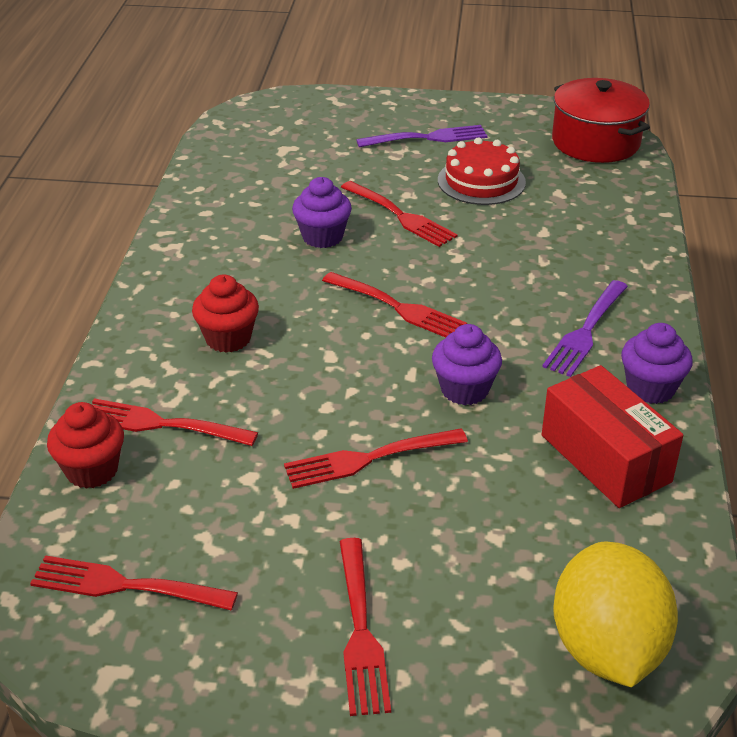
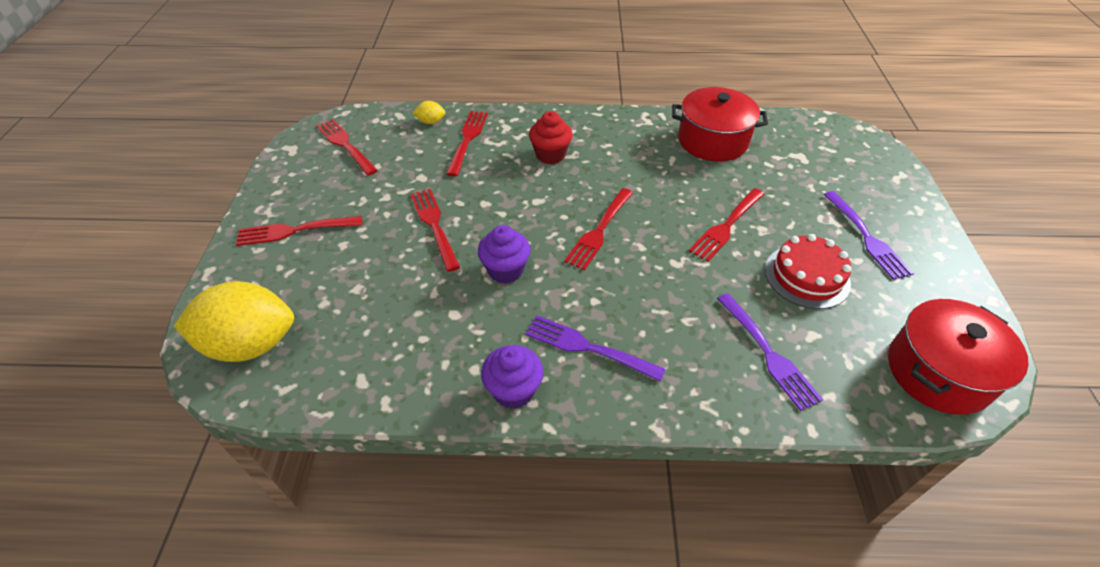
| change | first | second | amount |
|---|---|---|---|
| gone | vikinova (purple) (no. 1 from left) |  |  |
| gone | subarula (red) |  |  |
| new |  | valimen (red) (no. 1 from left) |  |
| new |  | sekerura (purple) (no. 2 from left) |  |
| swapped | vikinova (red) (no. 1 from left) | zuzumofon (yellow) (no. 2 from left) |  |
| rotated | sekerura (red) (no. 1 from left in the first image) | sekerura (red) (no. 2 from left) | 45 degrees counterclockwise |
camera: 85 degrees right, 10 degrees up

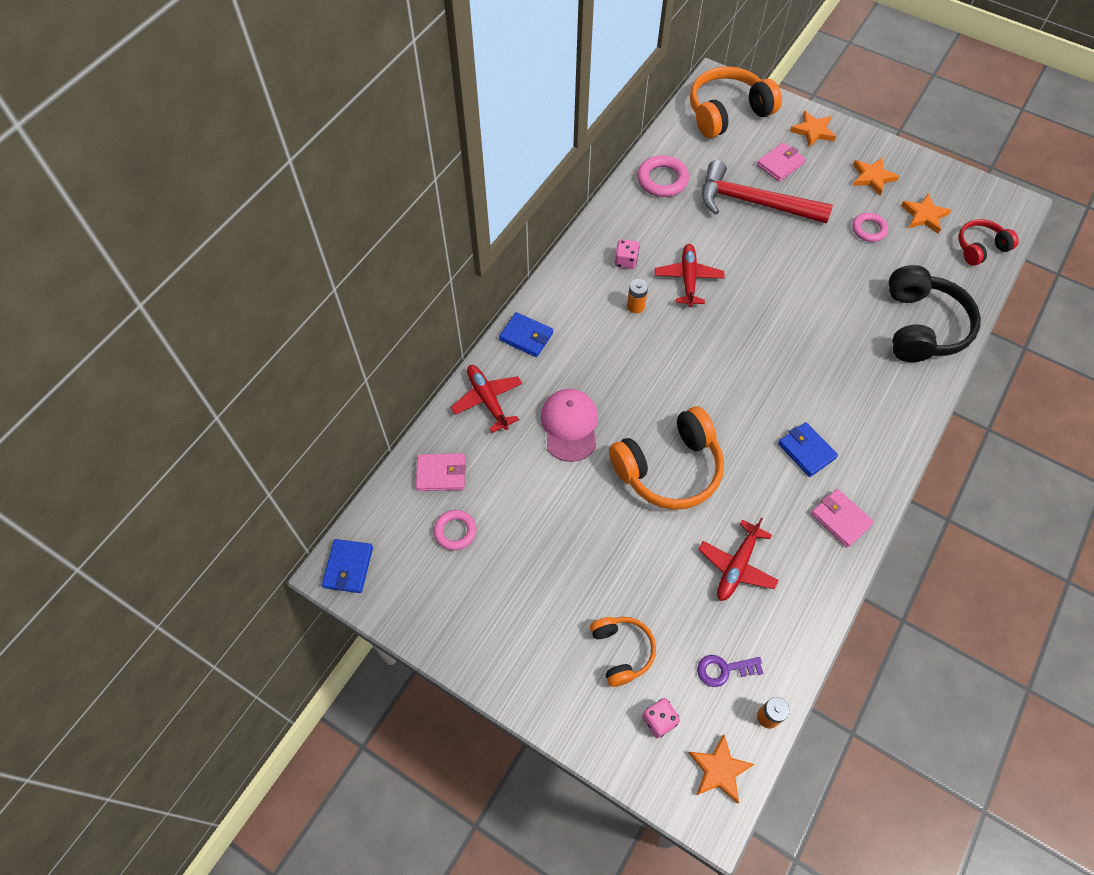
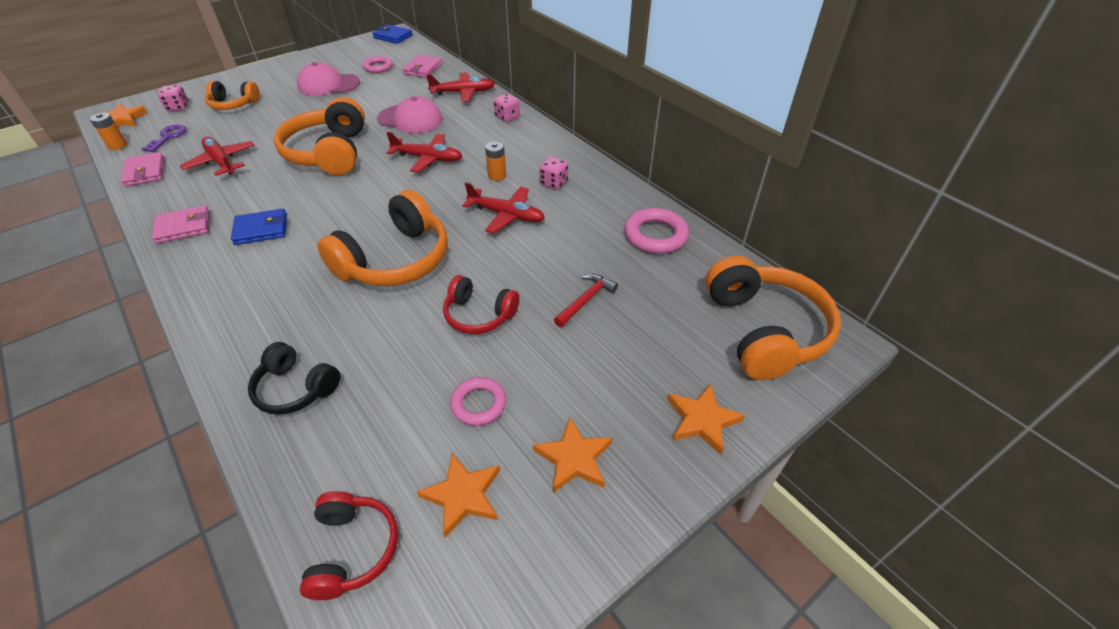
| change | first | second | amount |
|---|---|---|---|
| new |  | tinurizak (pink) (no. 1 from left) |  |
| new |  | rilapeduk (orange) (no. 3 from left) |  |
| new |  | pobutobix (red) (no. 2 from left) |  |
| new |  | rilapeduk (red) (no. 2 from left) |  |
| shifted | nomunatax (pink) (no. 2 from left in the first image) | nomunatax (pink) (no. 1 from left) |  |
| swapped | nomunatax (blue) (no. 2 from left) | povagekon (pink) (no. 2 from left) |  |
| scaled | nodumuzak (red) |  | x0.45 |
| scaled | rilapeduk (black) |  | x0.57 |
camera: 110 degrees right, 15 degrees down

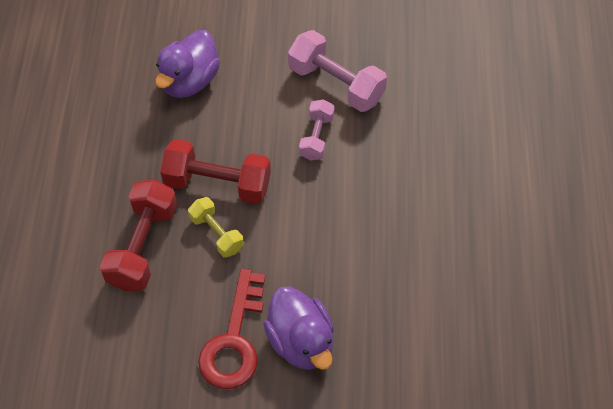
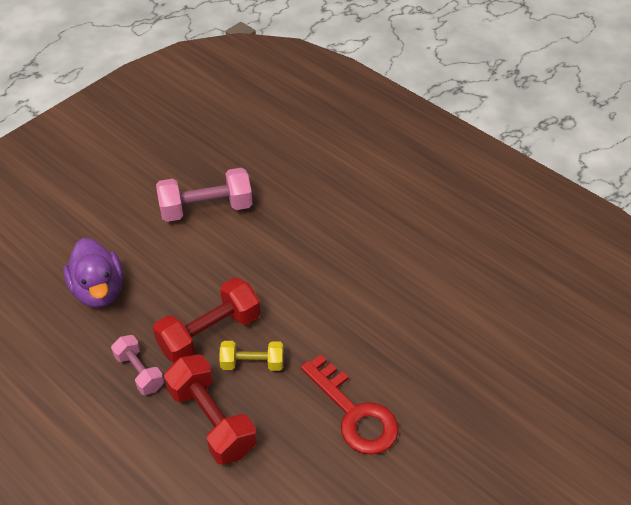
| change | first | second | amount |
|---|---|---|---|
| gone | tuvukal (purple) (no. 2 from left) |  |  |
| shifted | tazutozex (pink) (no. 1 from left) |  |  |
camera: 50 degrees left, 10 degrees down

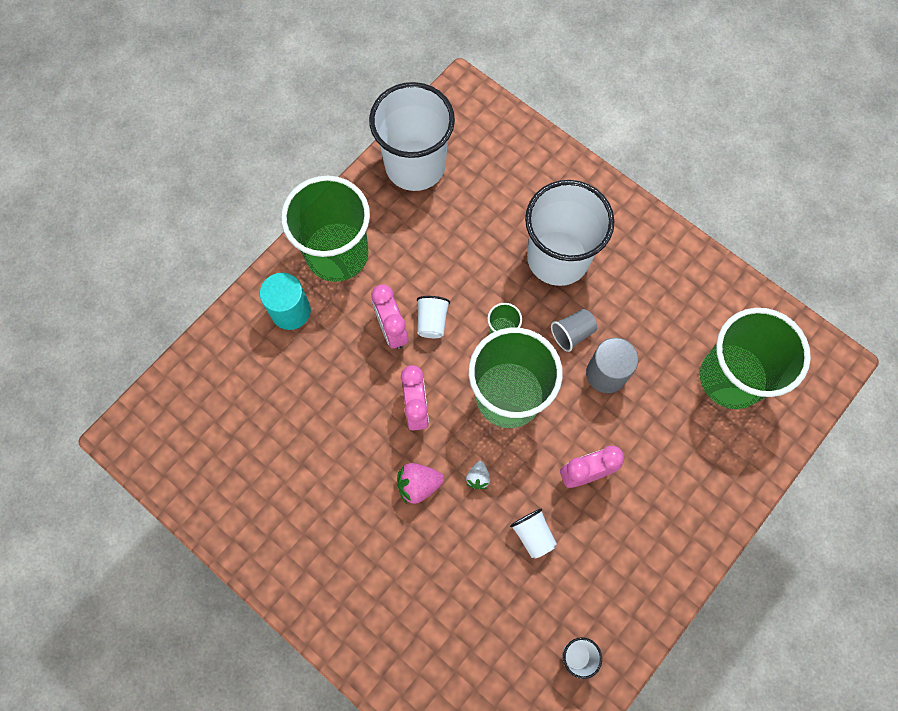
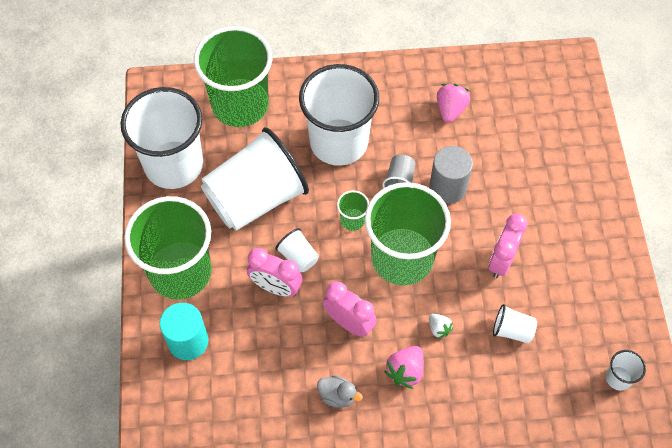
| change | first | second | amount |
|---|---|---|---|
| new |  | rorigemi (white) (no. 2 from left) |  |
| new |  | tuvukal (grey) |  |
| new |  | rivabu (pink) (no. 2 from left) |  |
| shifted | rorigemi (green) (no. 4 from left in the first image) | rorigemi (green) (no. 2 from left) |  |
camera: 45 degrees left, 10 degrees down

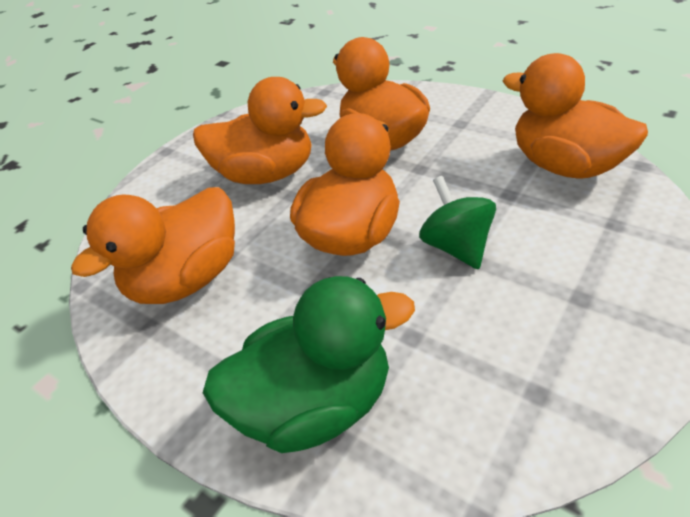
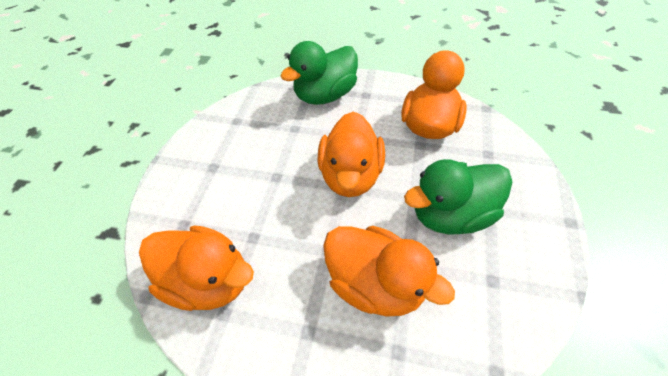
| change | first | second | amount |
|---|---|---|---|
| gone | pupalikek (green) |  |  |
| repainted | tuvukal (orange) (no. 2 from left) | tuvukal (green) (no. 2 from left) |  |
camera: 155 degrees right, 10 degrees up

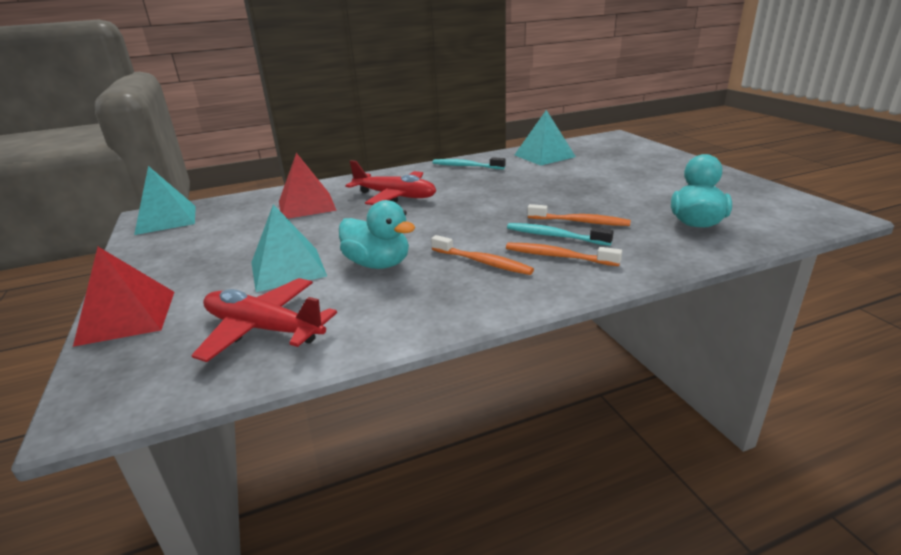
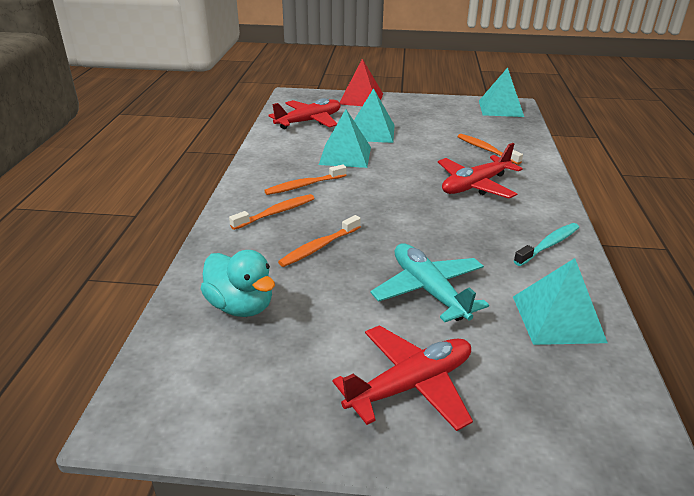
| change | first | second | amount |
|---|---|---|---|
| gone | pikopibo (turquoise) (no. 2 from left) |  |  |
| new |  | pobutobix (red) (no. 2 from left) |  |
| new |  | pobutobix (turquoise) |  |
| swapped | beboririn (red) (no. 2 from left) | pikopibo (orange) (no. 4 from left) |  |
| swapped | tuvukal (turquoise) (no. 1 from left) | beboririn (turquoise) (no. 1 from left) |  |
camera: 115 degrees right, 5 degrees up

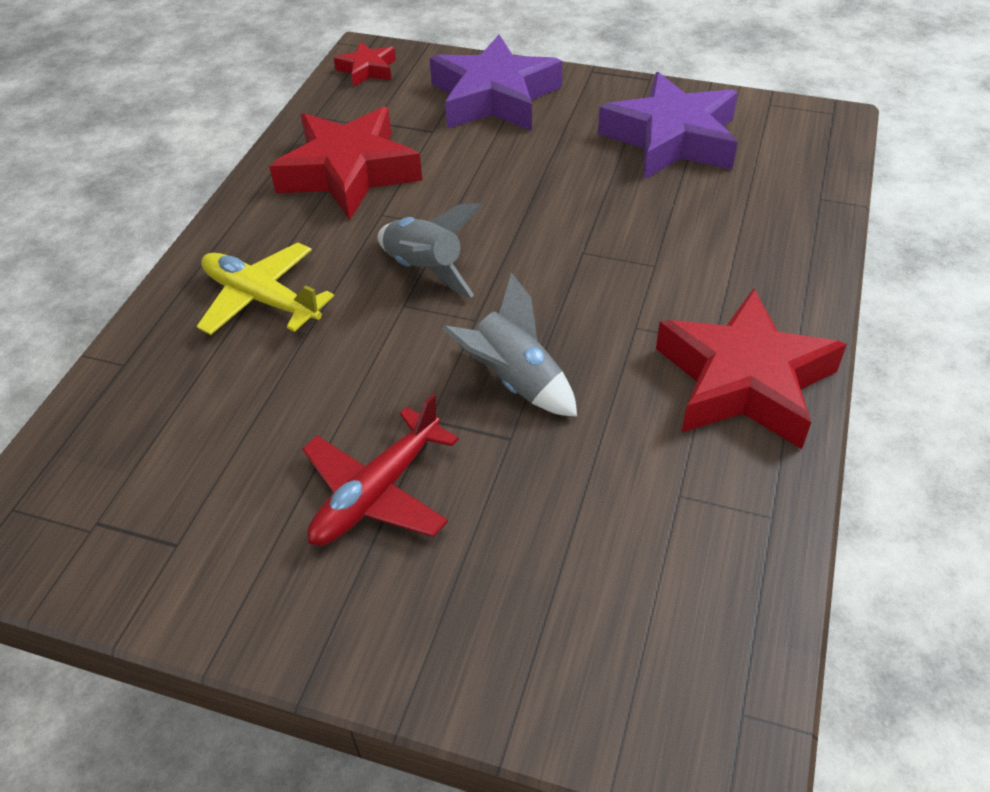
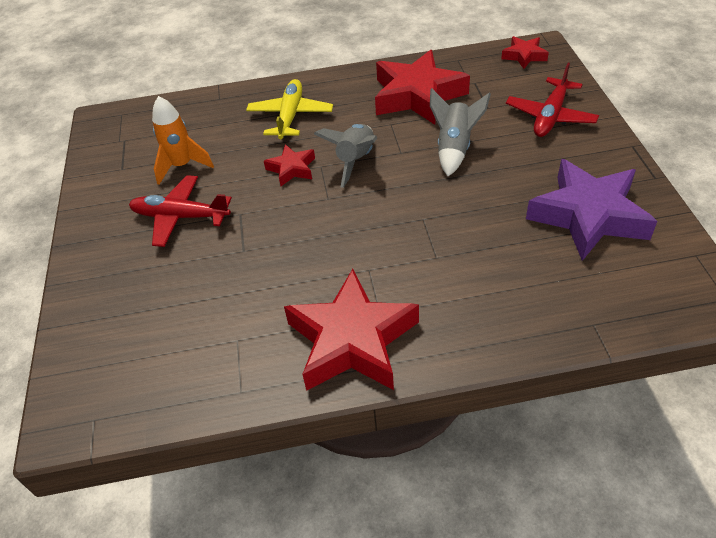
| change | first | second | amount |
|---|---|---|---|
| new |  | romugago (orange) |  |
| new |  | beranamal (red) (no. 1 from left) |  |
| shifted | romugago (grey) (no. 2 from left) |  |  |
| swapped | beranamal (purple) (no. 1 from left) | pobutobix (red) (no. 2 from left) |  |
camera: 65 degrees right, 0 degrees up

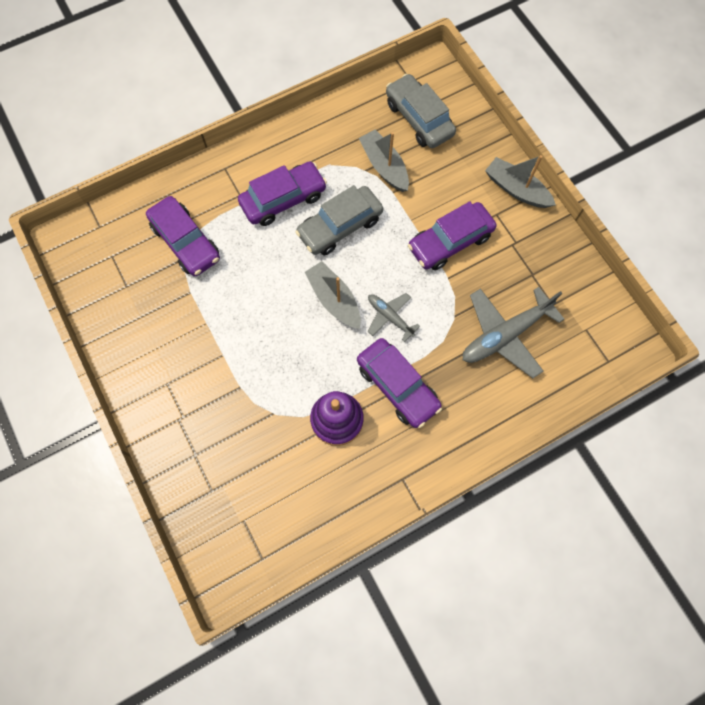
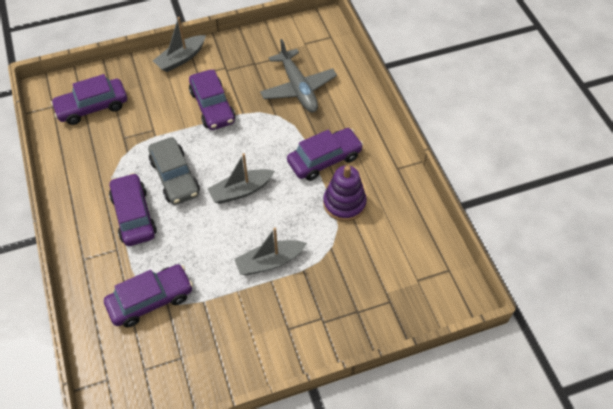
| change | first | second | amount |
|---|---|---|---|
| gone | pobutobix (grey) (no. 1 from left) |  |  |
| shifted | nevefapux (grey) (no. 2 from left in the first image) | nevefapux (grey) (no. 3 from left) |  |
| repainted | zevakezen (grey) (no. 2 from left) | zevakezen (purple) (no. 1 from left) |  |
camera: 80 degrees left, 15 degrees down

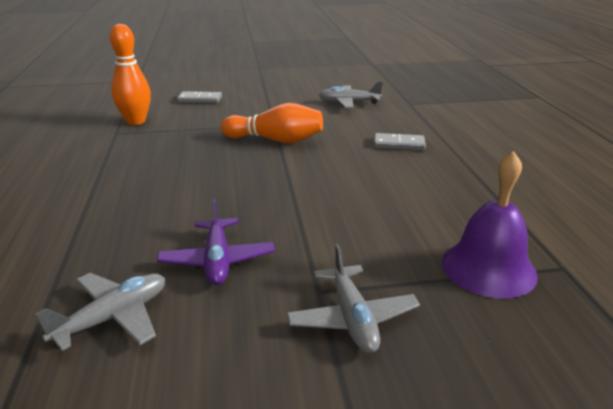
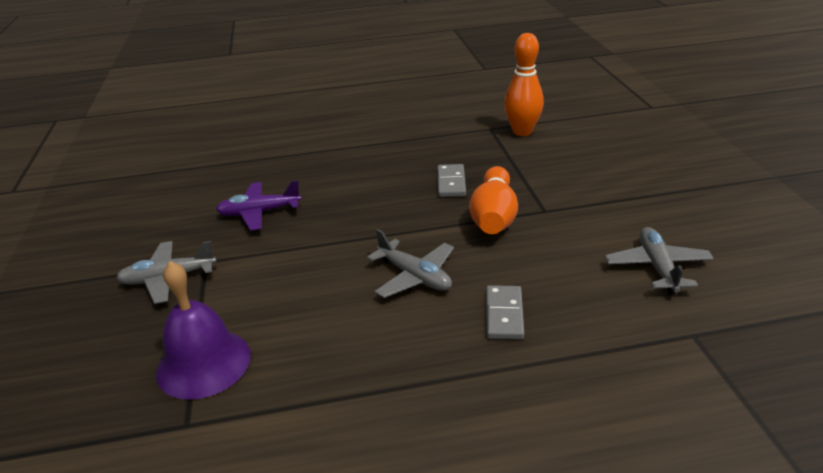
| change | first | second | amount |
|---|---|---|---|
| shifted | pobutobix (grey) (no. 1 from left in the first image) | pobutobix (grey) (no. 2 from left) |  |
| shifted | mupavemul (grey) (no. 1 from left) |  |  |
camera: 90 degrees right, 5 degrees up

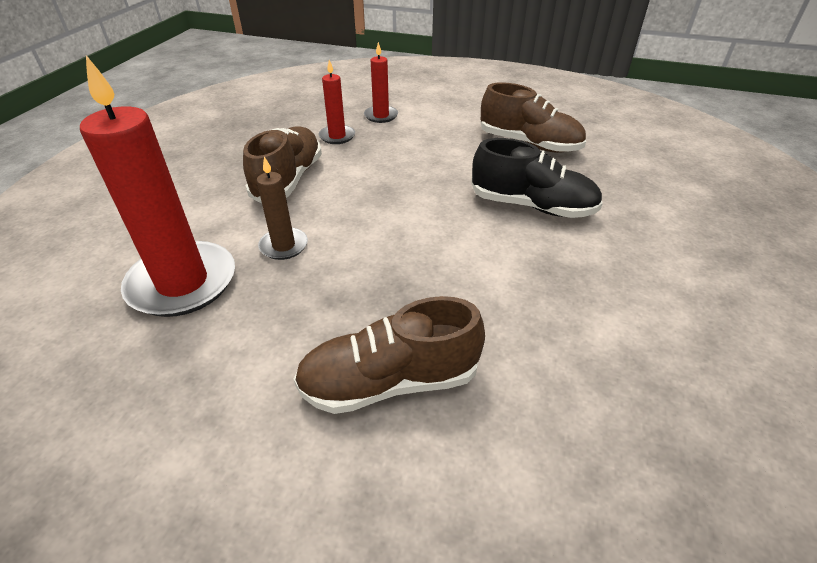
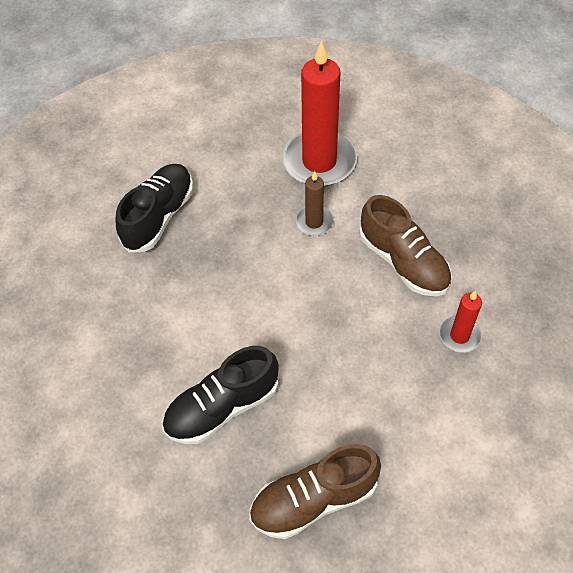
| change | first | second | amount |
|---|---|---|---|
| gone | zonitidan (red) (no. 3 from left) |  |  |
| repainted | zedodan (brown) (no. 2 from left) | zedodan (black) (no. 1 from left) |  |
camera: 130 degrees right, 15 degrees up

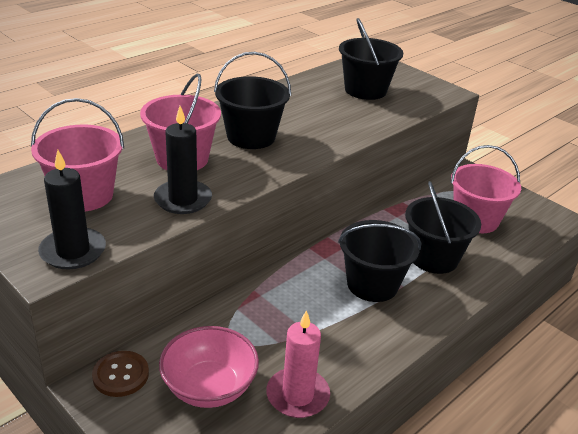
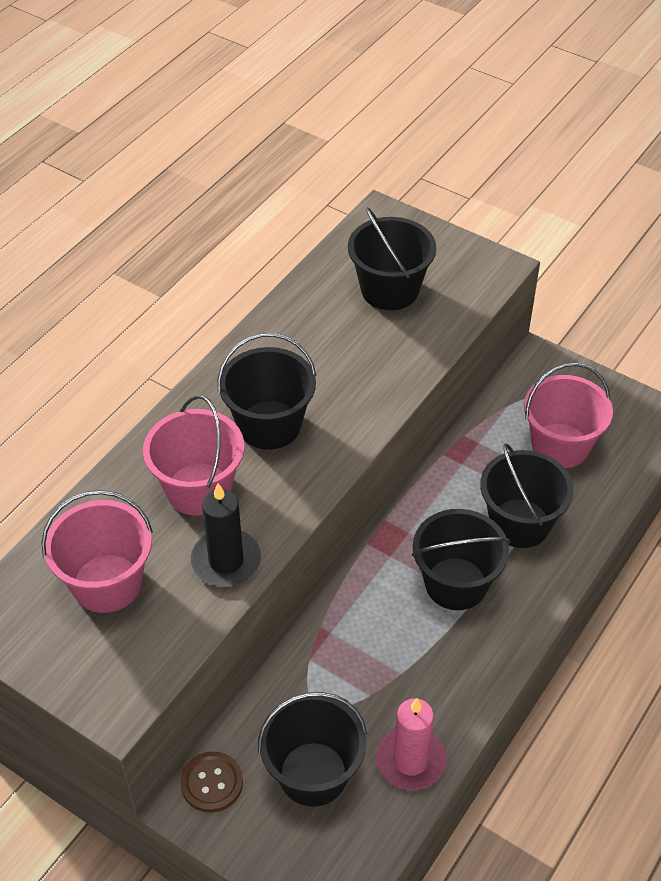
| change | first | second | amount |
|---|---|---|---|
| gone | zonitidan (black) (no. 1 from left) |  |  |
| swapped | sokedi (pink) | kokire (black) (no. 2 from left) |  |
camera: 10 degrees left, 15 degrees up

